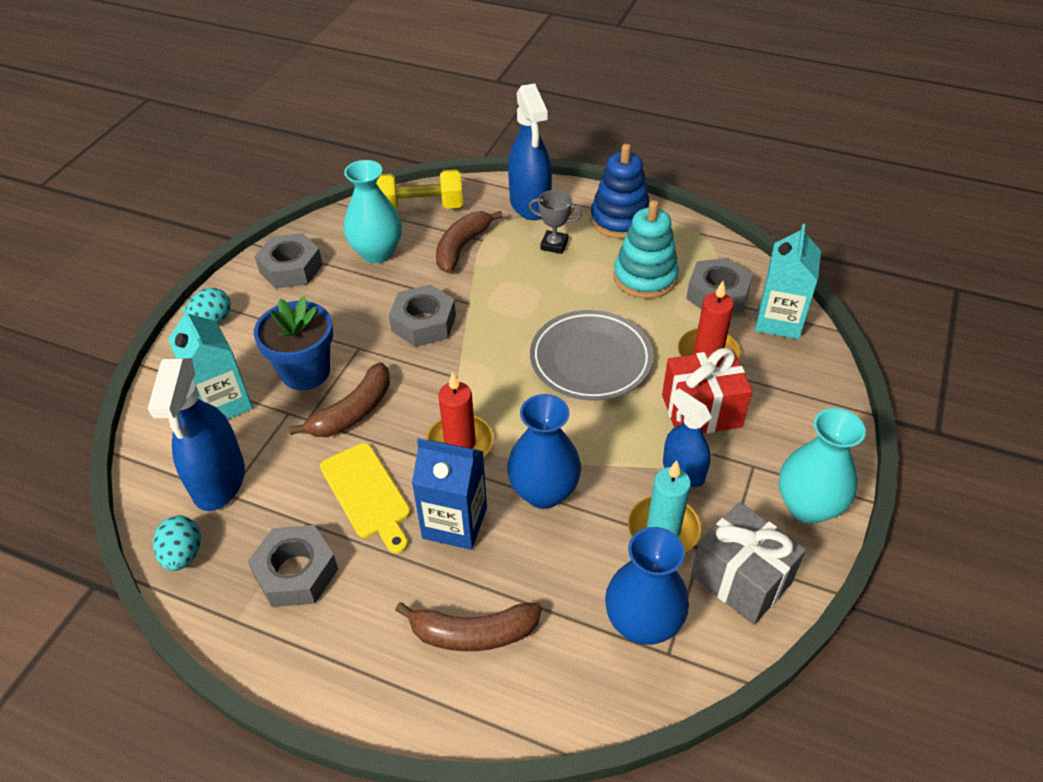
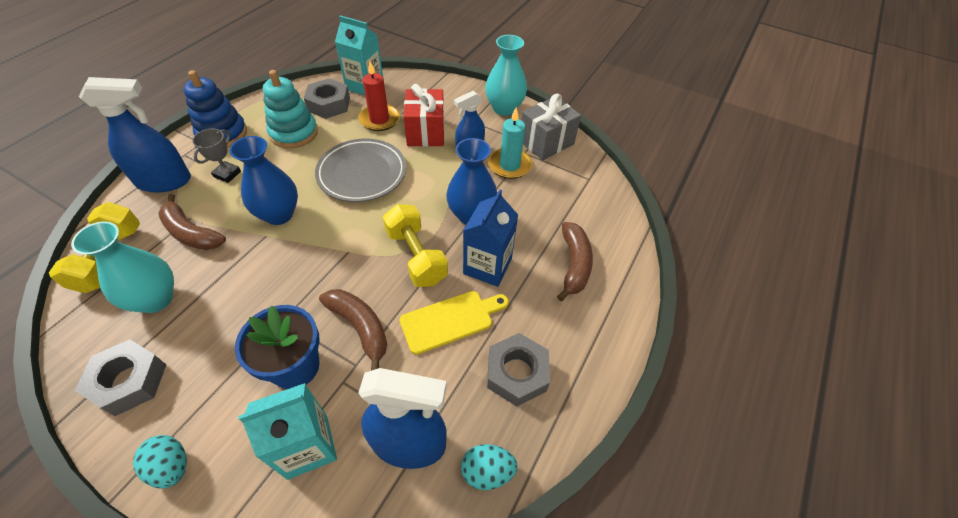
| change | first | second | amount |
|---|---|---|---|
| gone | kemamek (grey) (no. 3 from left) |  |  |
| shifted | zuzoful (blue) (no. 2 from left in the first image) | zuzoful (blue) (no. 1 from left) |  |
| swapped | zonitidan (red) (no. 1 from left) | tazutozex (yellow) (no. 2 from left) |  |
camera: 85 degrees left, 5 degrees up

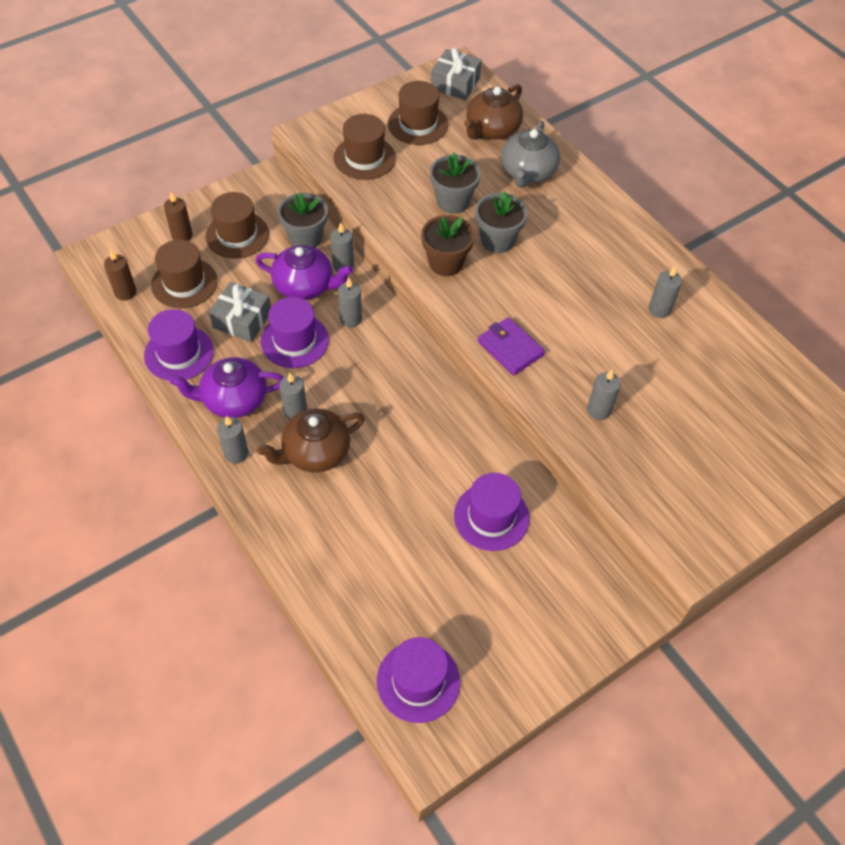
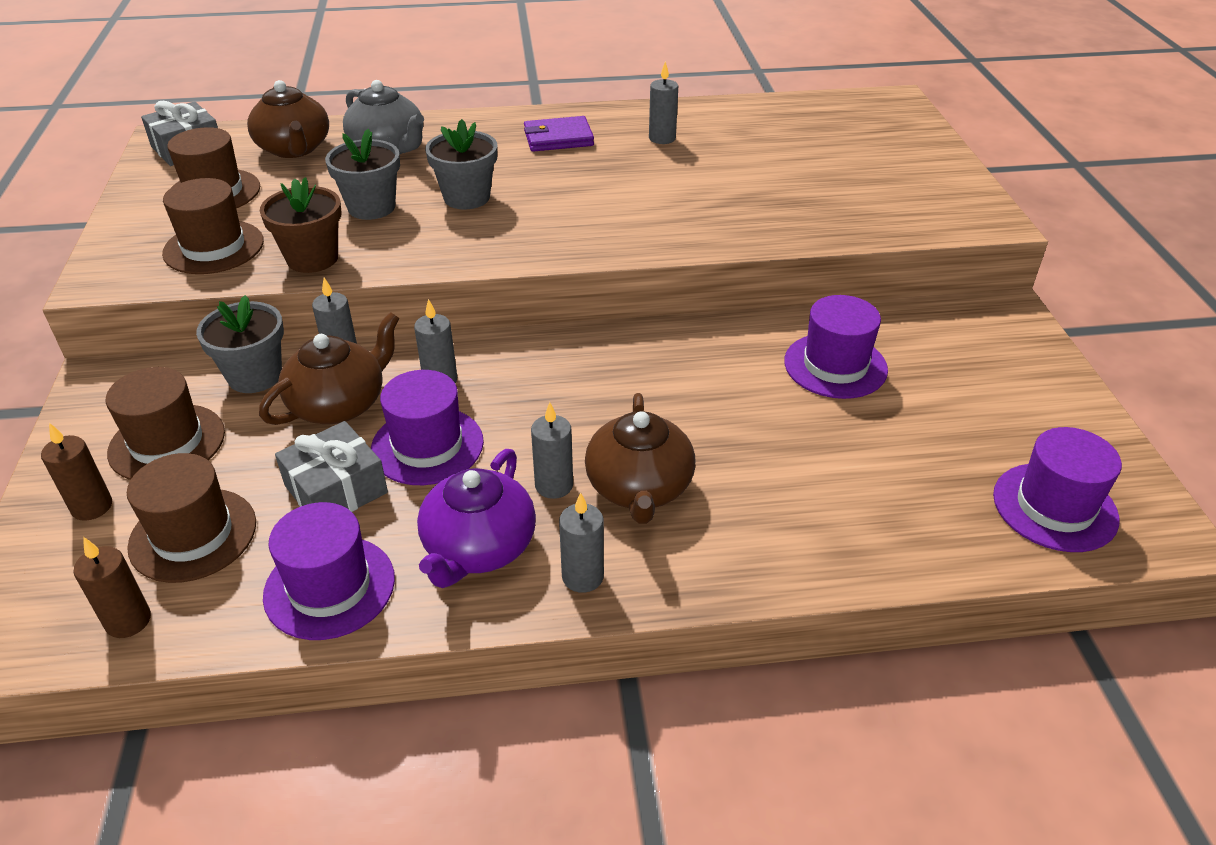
| change | first | second | amount |
|---|---|---|---|
| gone | zonitidan (grey) (no. 5 from left) |  |  |
| shifted | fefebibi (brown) |  |  |
| shifted | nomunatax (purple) |  |  |
| repainted | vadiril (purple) (no. 2 from left) | vadiril (brown) (no. 2 from left) |  |
camera: 60 degrees left, 15 degrees down

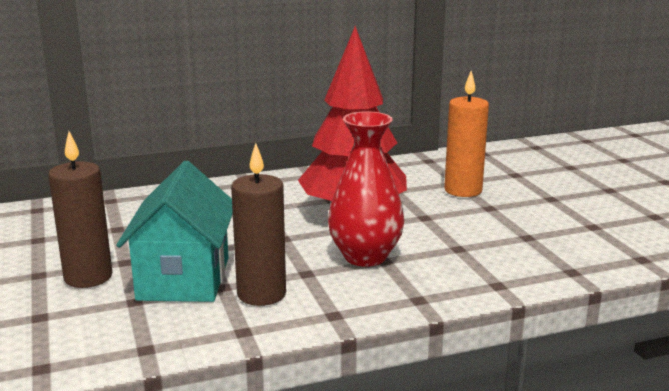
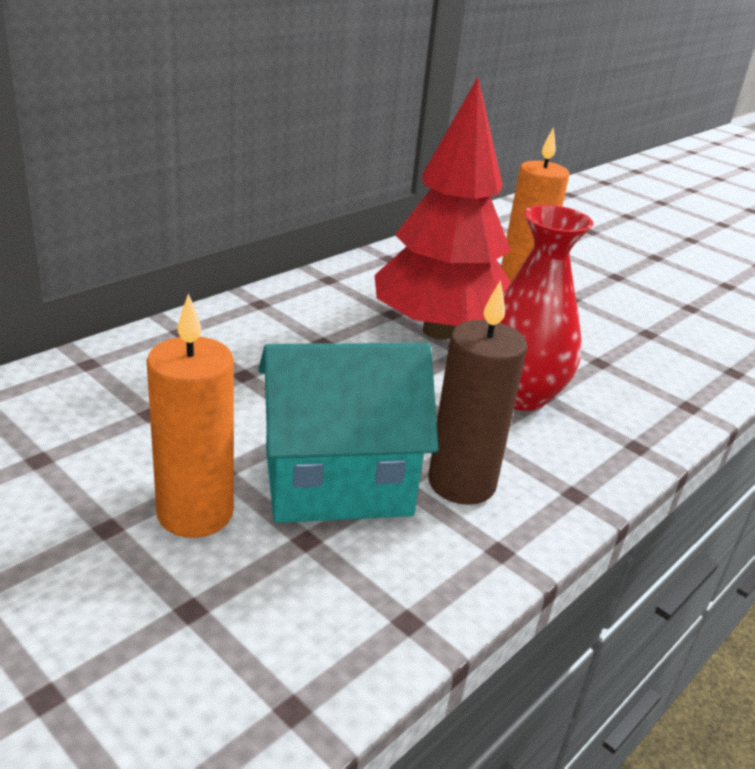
| change | first | second | amount |
|---|---|---|---|
| repainted | zonitidan (brown) (no. 1 from left) | zonitidan (orange) (no. 1 from left) |  |
| rotated | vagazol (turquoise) |  | 75 degrees counterclockwise |
camera: 30 degrees left, 10 degrees up

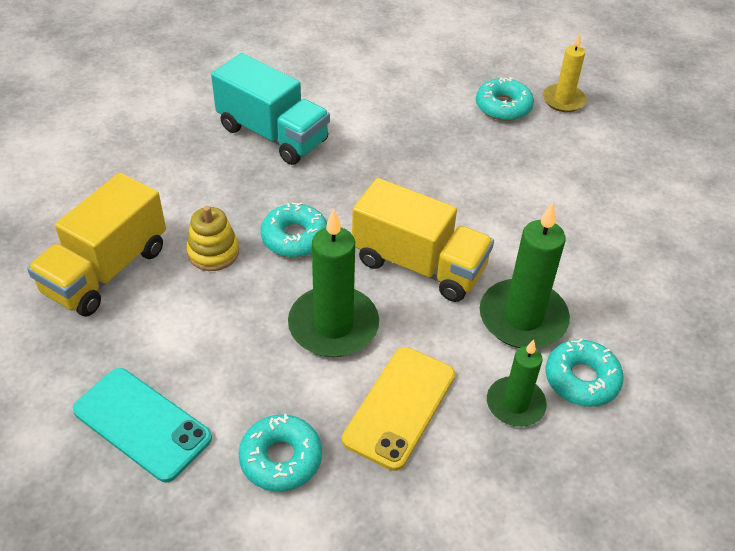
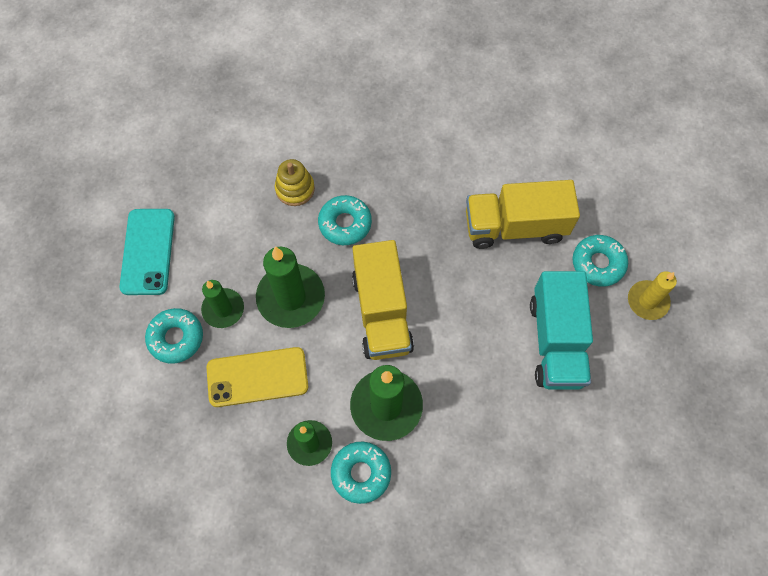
| change | first | second | amount |
|---|---|---|---|
| new |  | zonitidan (green) (no. 1 from left) |  |
| shifted | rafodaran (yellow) (no. 1 from left in the first image) | rafodaran (yellow) (no. 2 from left) |  |
| shifted | rafodaran (turquoise) |  |  |
camera: 55 degrees right, 20 degrees up

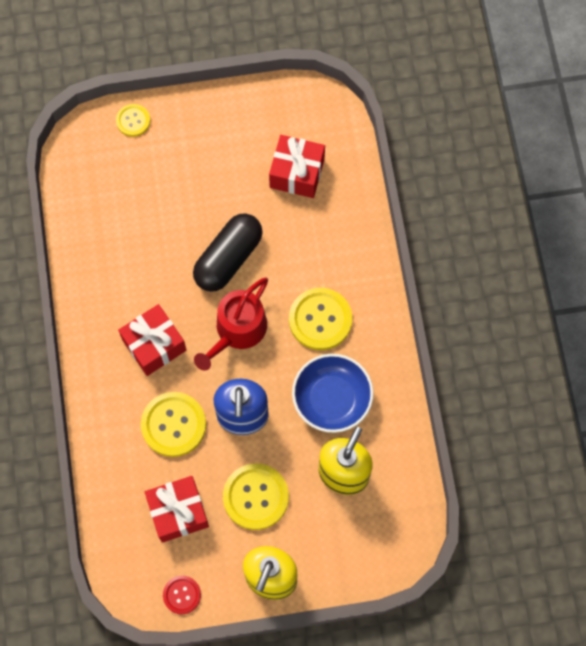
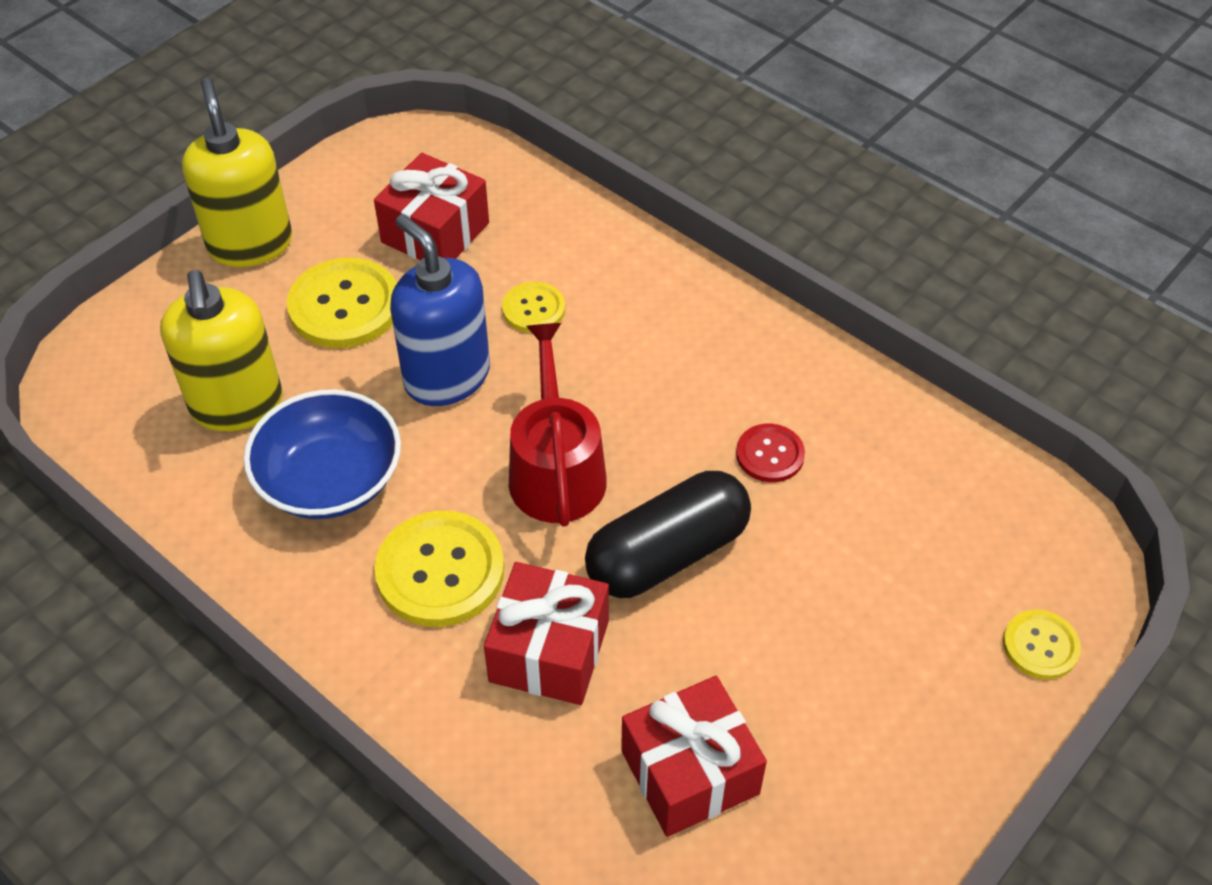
| change | first | second | amount |
|---|---|---|---|
| shifted | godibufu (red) (no. 1 from left in the first image) | godibufu (red) (no. 2 from left) |  |
| shifted | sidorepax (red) |  |  |
| rotated | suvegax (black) |  | 60 degrees clockwise |
| scaled | sidorepax (yellow) (no. 2 from left in the first image) | sidorepax (yellow) (no. 3 from left) | x0.56 |
camera: 140 degrees right, 20 degrees down

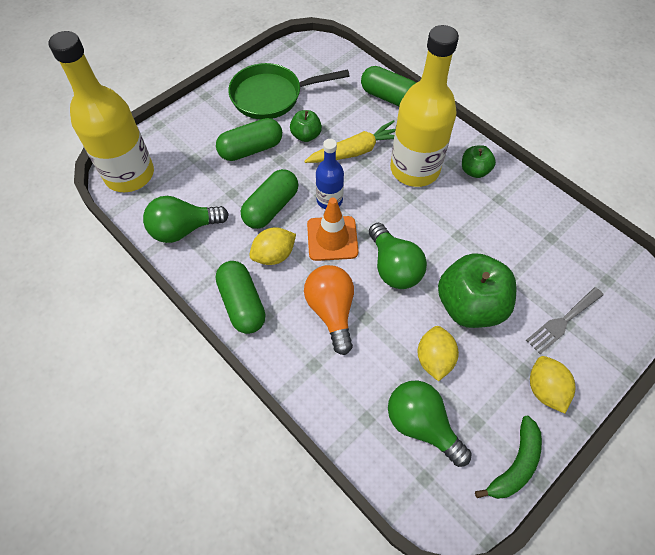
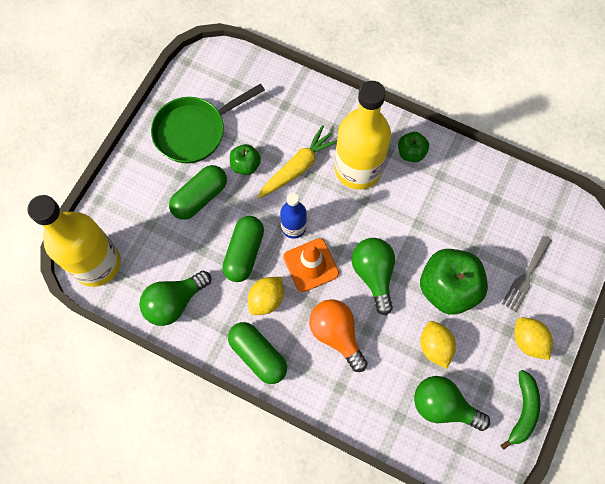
| change | first | second | amount |
|---|---|---|---|
| gone | suvegax (green) (no. 4 from left) |  |  |
| rotated | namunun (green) (no. 2 from left) |  | 150 degrees counterclockwise |
camera: 20 degrees left, 10 degrees up

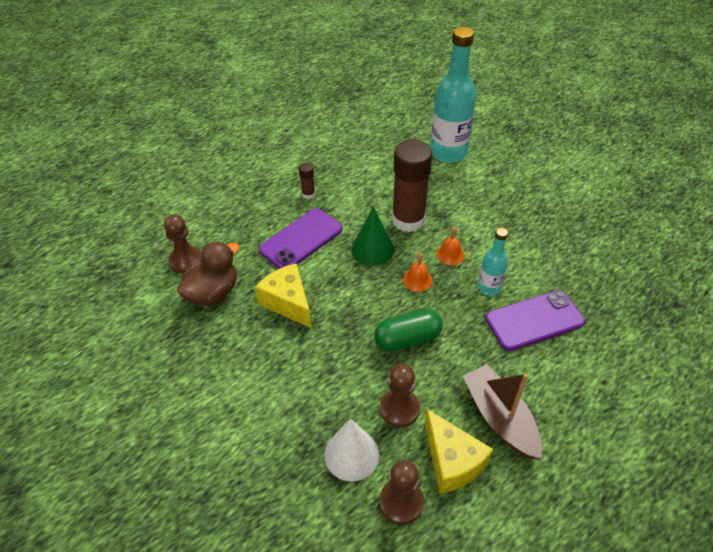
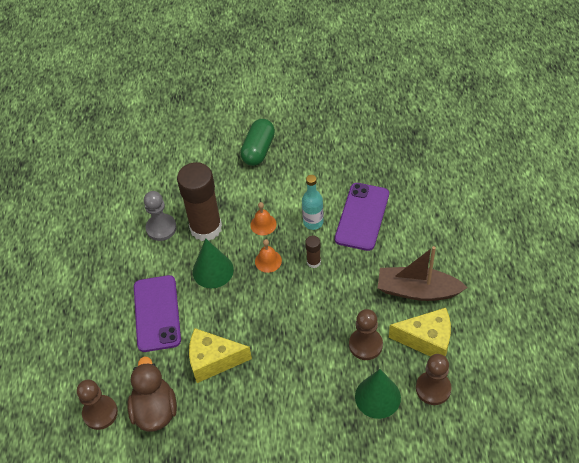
| change | first | second | amount |
|---|---|---|---|
| gone | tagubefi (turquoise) (no. 1 from left) |  |  |
| new |  | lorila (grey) |  |
| shifted | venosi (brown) (no. 1 from left in the first image) | venosi (brown) (no. 2 from left) |  |
| shifted | suvegax (green) |  |  |
| repainted | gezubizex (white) | gezubizex (green) (no. 2 from left) |  |
camera: 50 degrees left, 5 degrees up

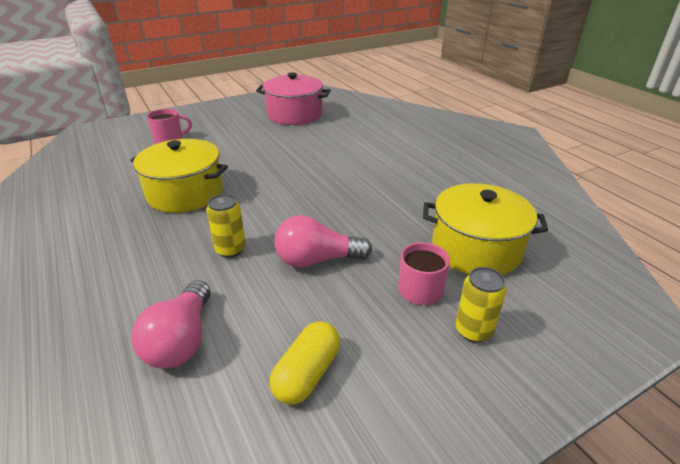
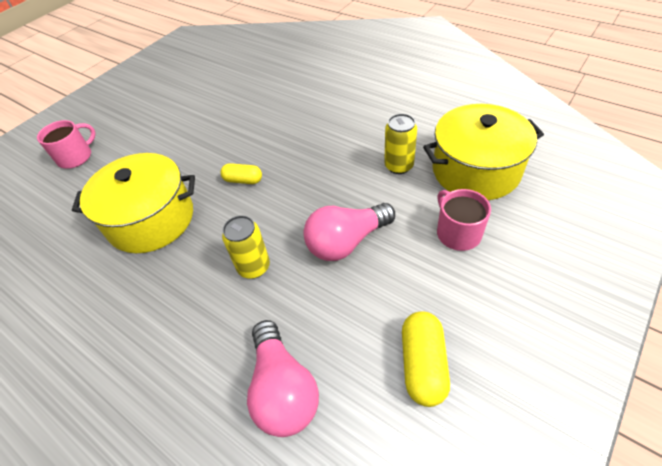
| change | first | second | amount |
|---|---|---|---|
| gone | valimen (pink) |  |  |
| new |  | suvegax (yellow) (no. 1 from left) |  |
| shifted | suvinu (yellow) (no. 2 from left) |  |  |
camera: 20 degrees left, 15 degrees up

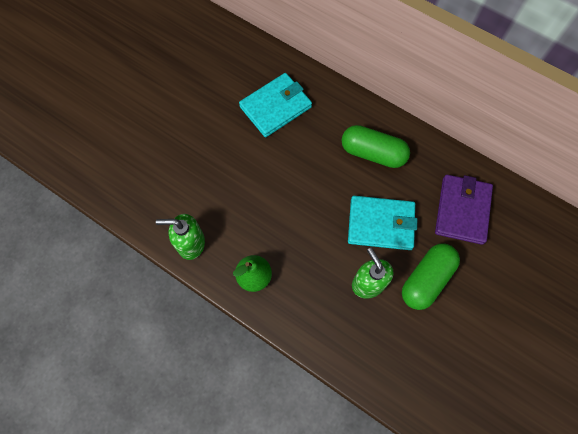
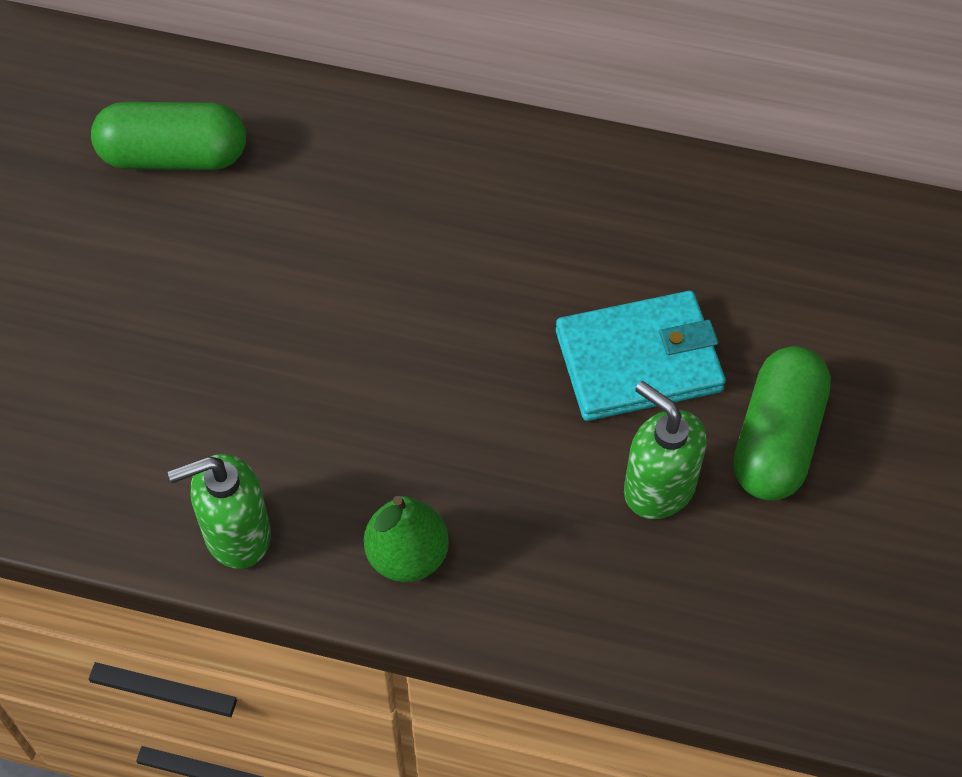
| change | first | second | amount |
|---|---|---|---|
| gone | nomunatax (turquoise) (no. 1 from left) |  |  |
| gone | nomunatax (purple) |  |  |
| shifted | suvegax (green) (no. 1 from left) |  |  |
camera: 20 degrees left, 10 degrees down

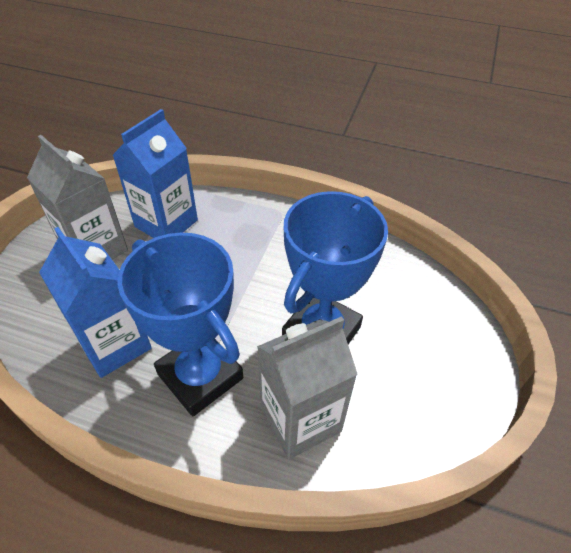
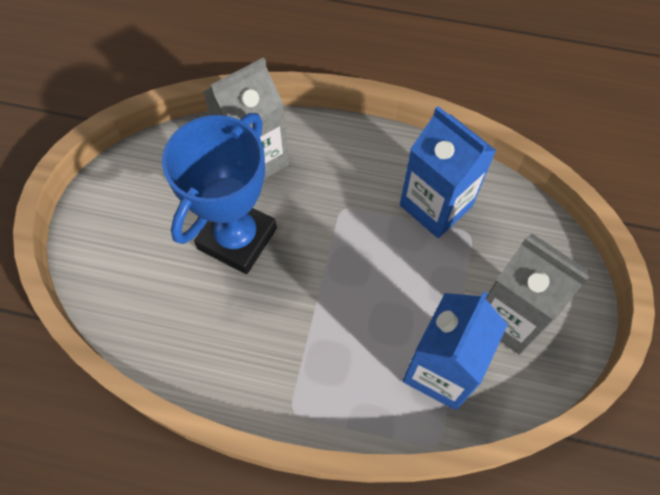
| change | first | second | amount |
|---|---|---|---|
| gone | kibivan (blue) (no. 1 from left) |  |  |
camera: 175 degrees right, 15 degrees up

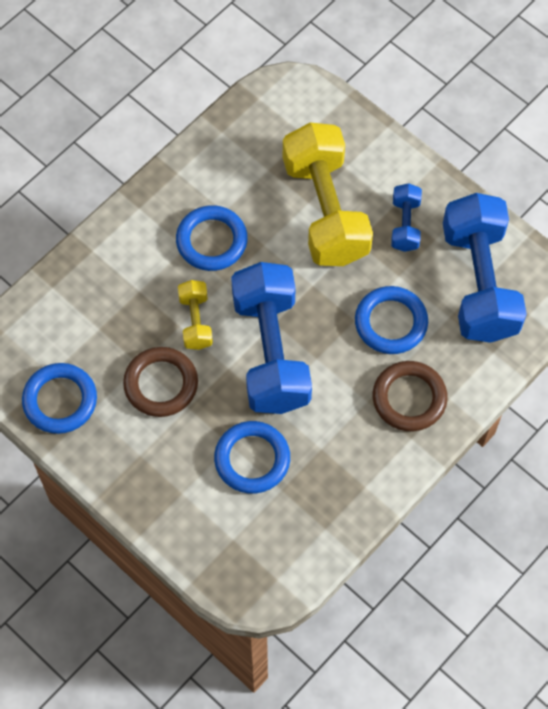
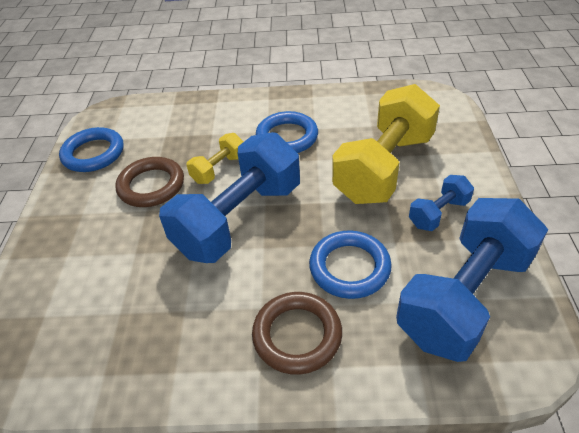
| change | first | second | amount |
|---|---|---|---|
| gone | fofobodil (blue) (no. 3 from left) |  |  |
camera: 50 degrees right, 20 degrees down

